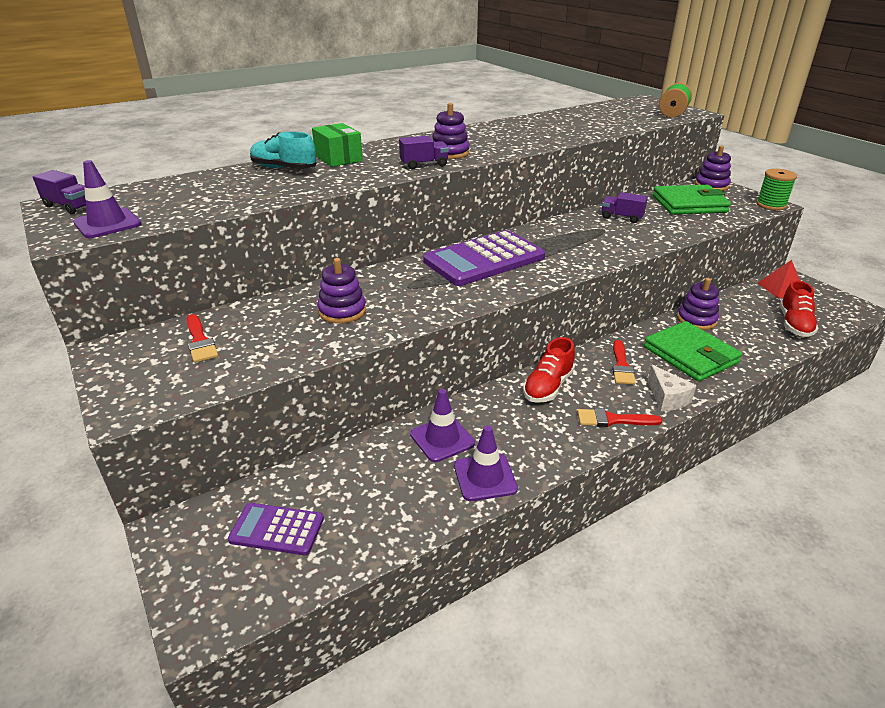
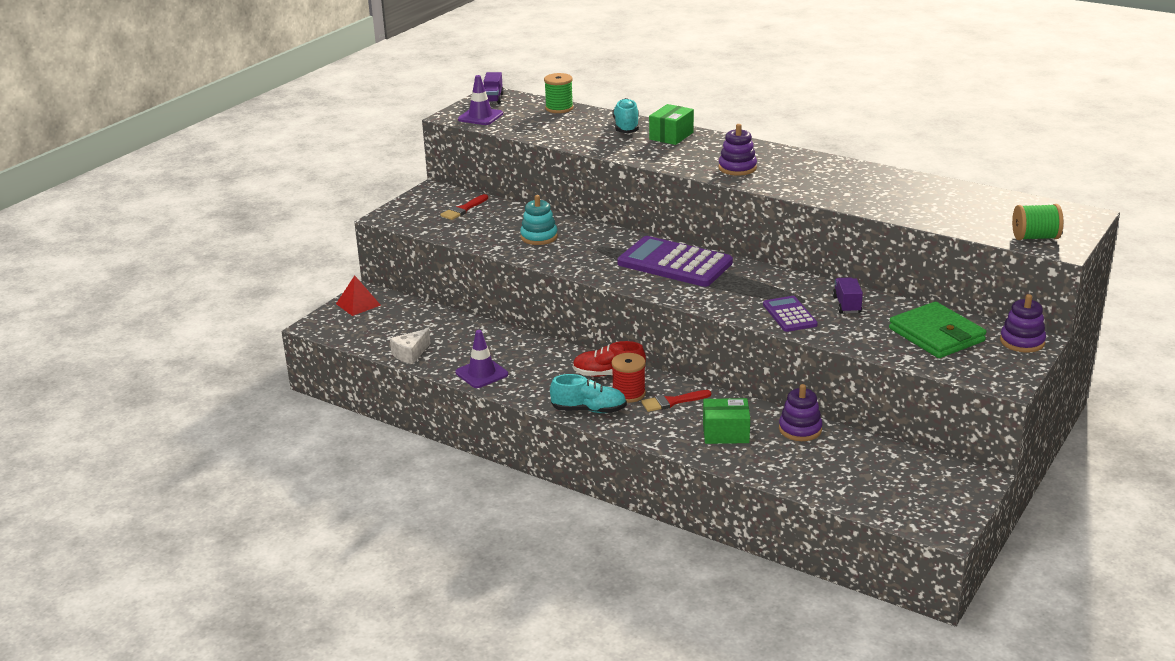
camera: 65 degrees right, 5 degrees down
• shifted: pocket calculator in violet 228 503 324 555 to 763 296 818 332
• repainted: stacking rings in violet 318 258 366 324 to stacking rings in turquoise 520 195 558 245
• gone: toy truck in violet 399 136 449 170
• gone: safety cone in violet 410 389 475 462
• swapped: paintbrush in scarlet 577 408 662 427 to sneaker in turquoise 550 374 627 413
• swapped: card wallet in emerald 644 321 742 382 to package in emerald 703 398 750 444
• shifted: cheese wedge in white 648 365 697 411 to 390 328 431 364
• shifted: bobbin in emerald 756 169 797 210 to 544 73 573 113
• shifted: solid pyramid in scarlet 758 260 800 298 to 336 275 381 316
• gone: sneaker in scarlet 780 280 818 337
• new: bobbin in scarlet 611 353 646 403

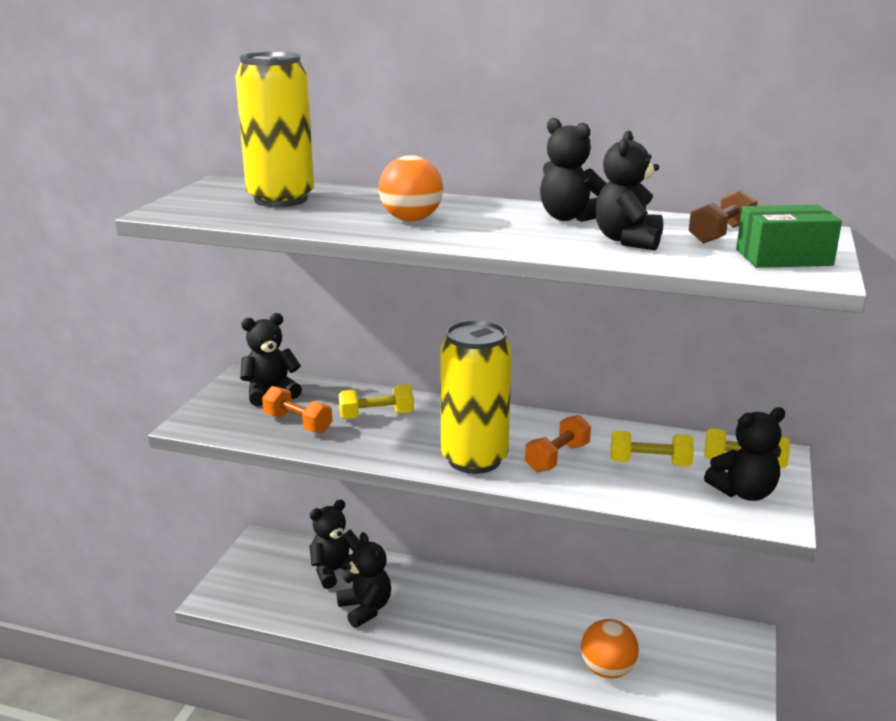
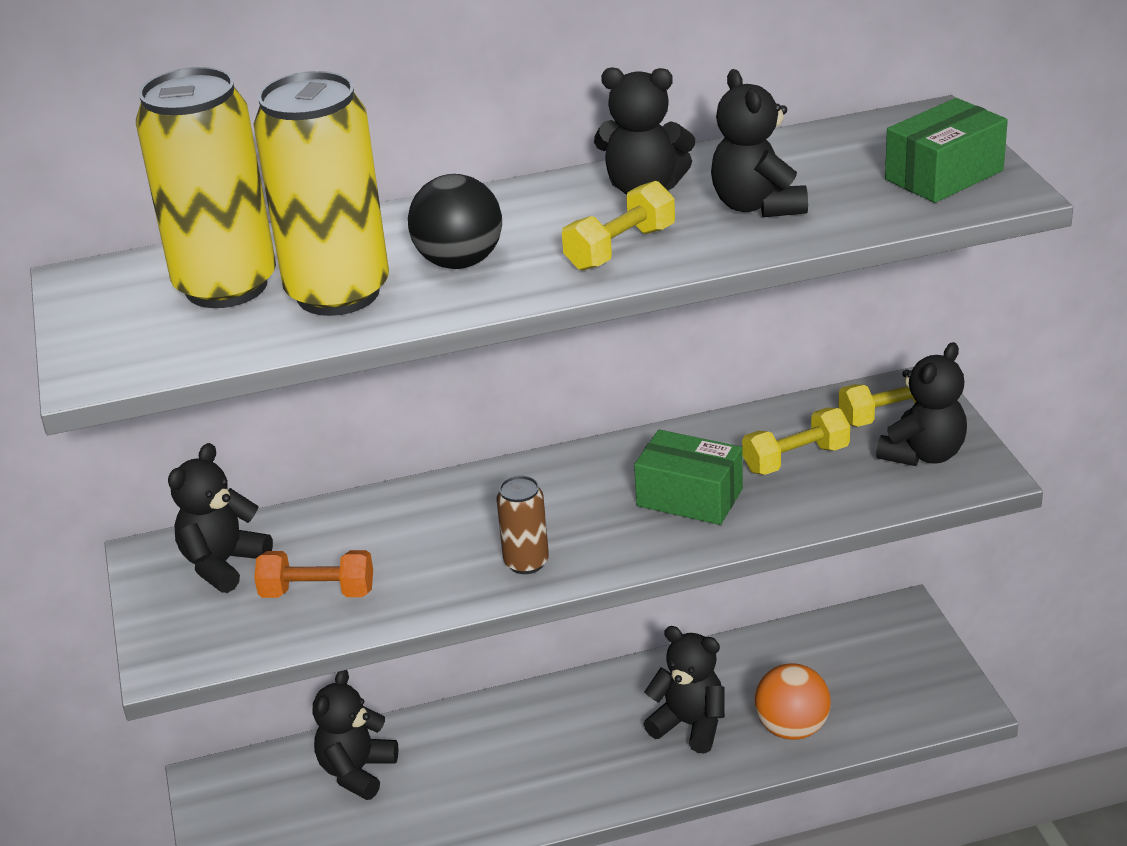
camera: 30 degrees left, 10 degrees up
• shifted: teddy bear in jet-black 336 532 391 628 to 644 626 725 754
• shifted: hand weight in golden 339 384 414 419 to 562 181 675 271
• repainted: sphere in bright orange 379 155 443 221 to sphere in jet-black 408 174 502 269
• shifted: can in golden 440 320 512 474 to 253 71 389 316
• swapped: hand weight in bright orange 525 415 591 472 to package in emerald 634 430 743 525
• gone: hand weight in dark brown 689 189 758 244
• new: can in dark brown 496 476 549 574

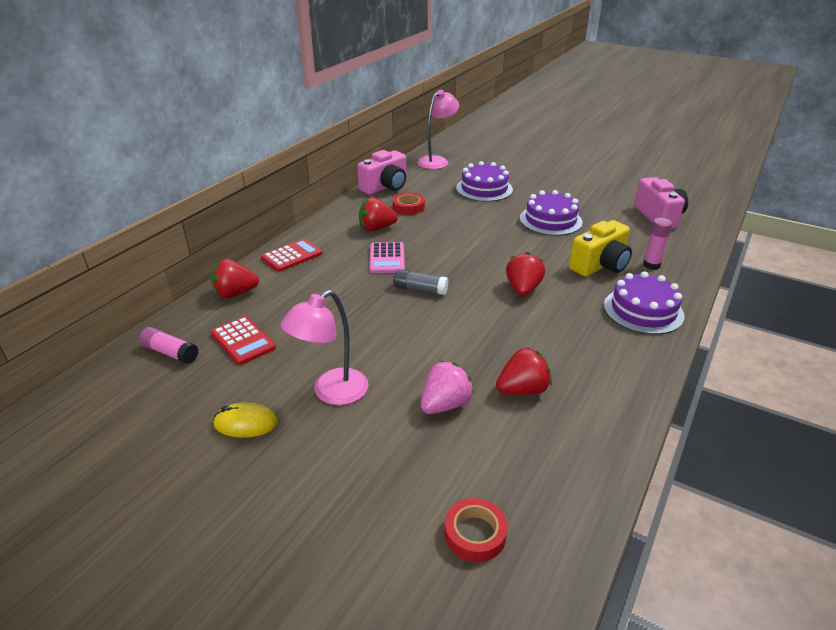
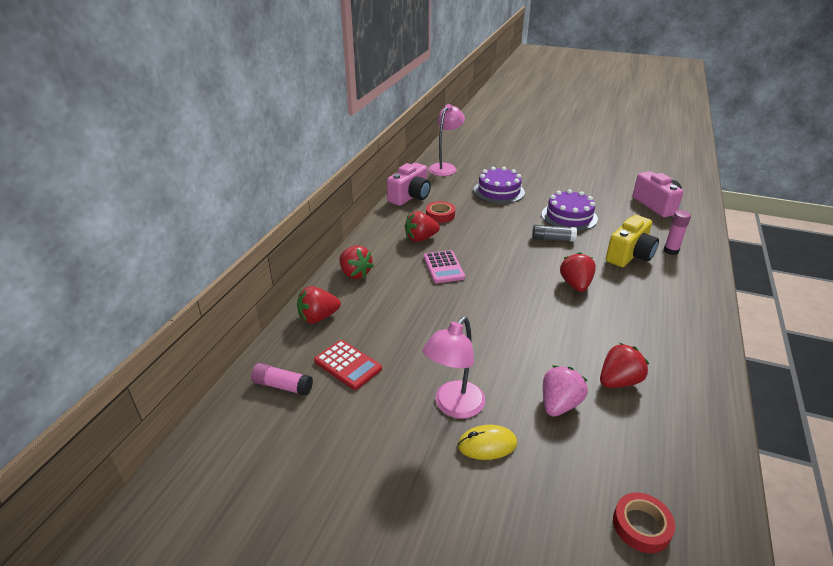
camera: 10 degrees left, 0 degrees up
• shifted: mouse in golden 213 402 278 438 to 458 425 517 460
• swapped: pocket calculator in scarlet 261 239 323 272 to strawberry in scarlet 339 245 374 279
• shifted: glue in gray 393 269 448 295 to 532 225 577 242
• gone: gateau in violet 604 271 685 335

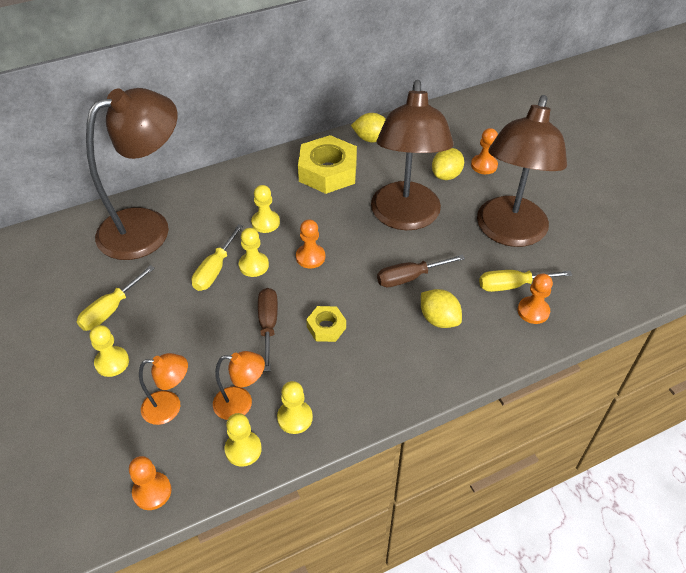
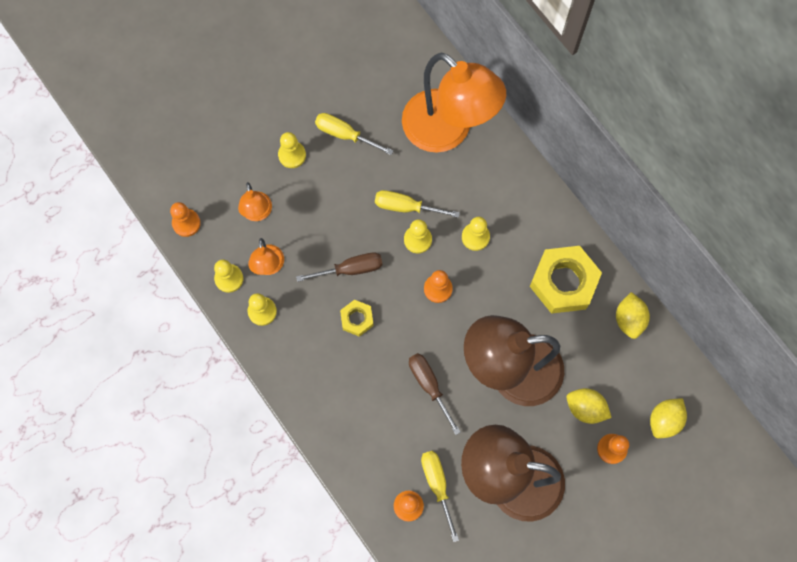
camera: 80 degrees right, 25 degrees up
• repainted: reading lamp in dark brown 86 88 178 260 to reading lamp in bright orange 402 52 506 153
• shifted: citrus fruit in golden 421 289 462 328 to 650 398 687 438

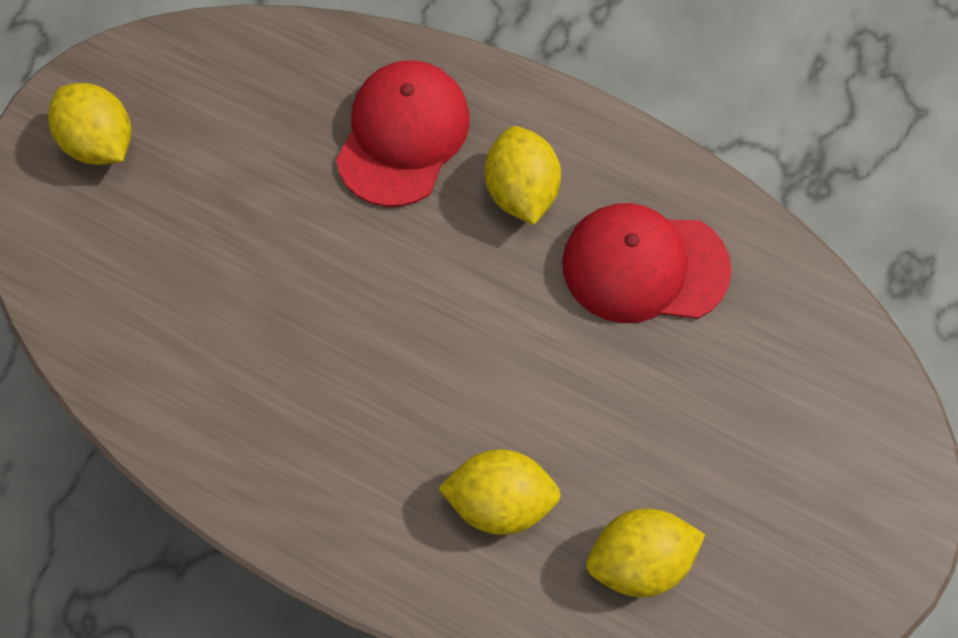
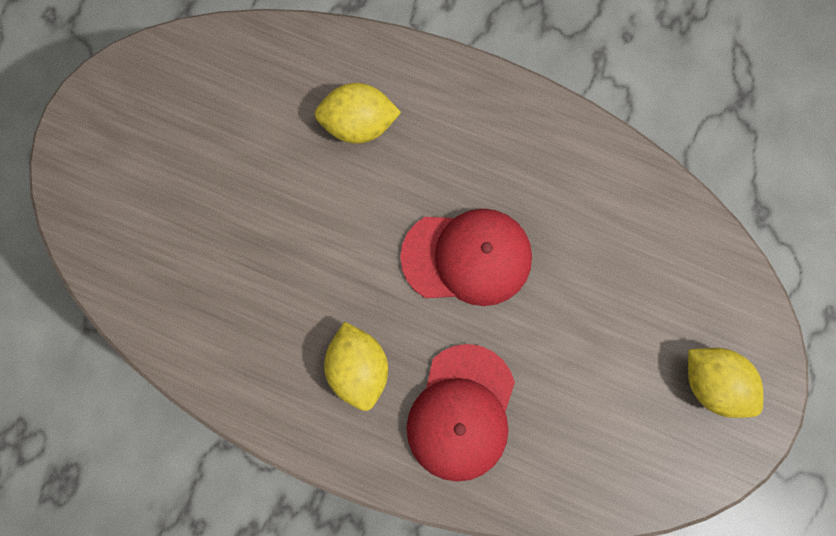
camera: 175 degrees right, 10 degrees up
• shifted: baseball cap in scarlet 562 203 732 323 to 400 209 532 306
• gone: citrus fruit in golden 586 508 705 597

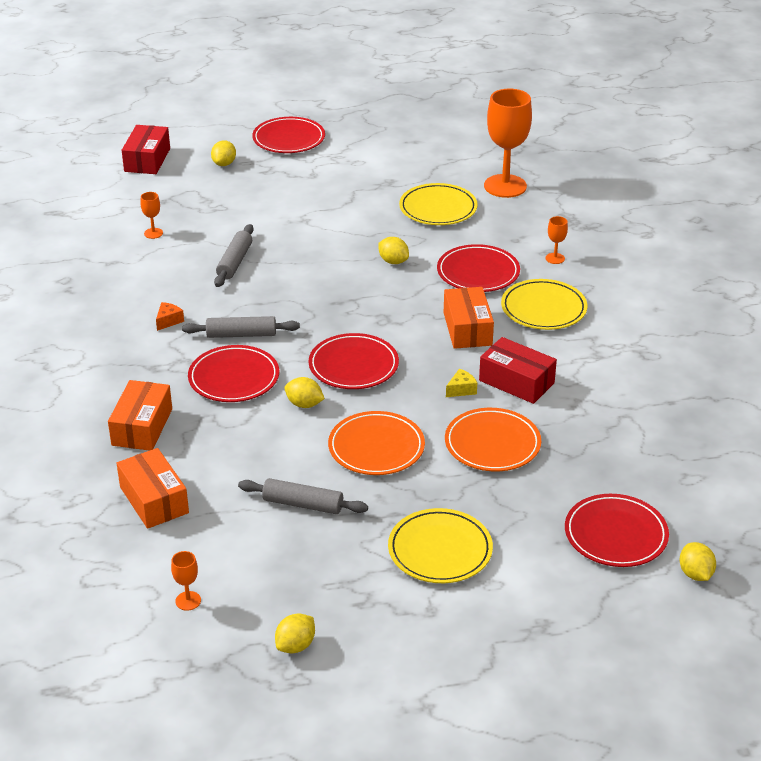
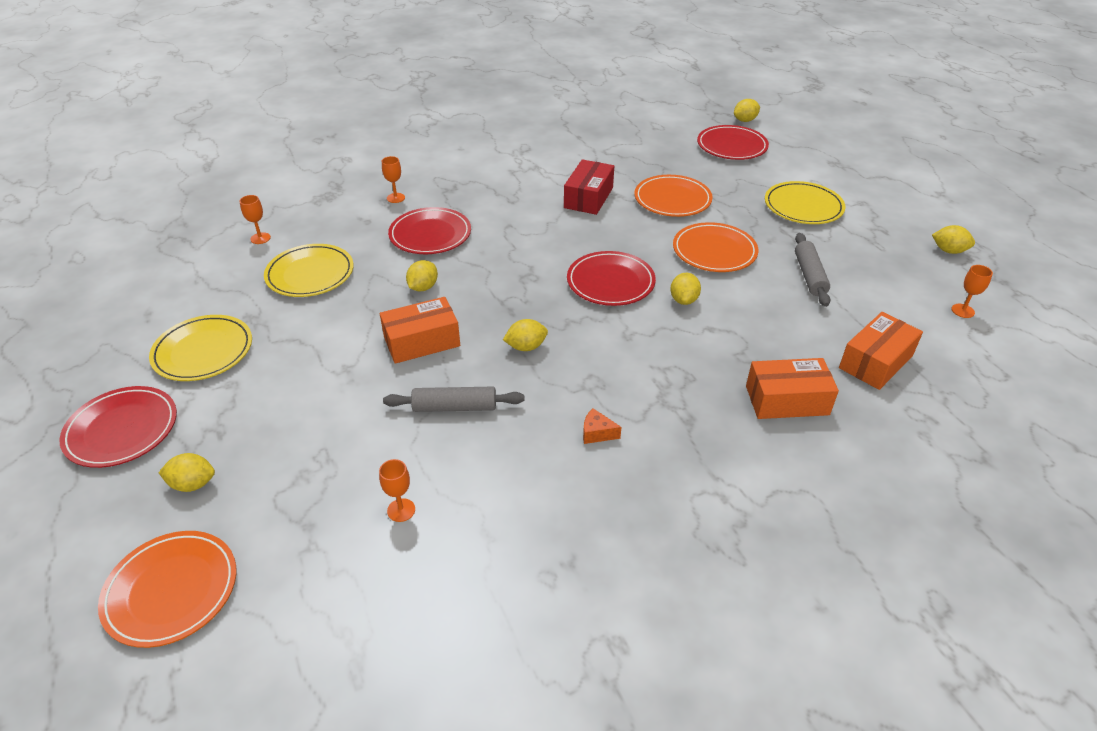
camera: 105 degrees left, 5 degrees up
• swapped: package in scarlet 122 125 170 174 to flat dish in bright orange 98 531 236 648
• gone: dough roller in gray 182 316 300 338
• gone: flat dish in scarlet 188 345 279 402
• shifted: package in bright orange 444 287 494 349 to 380 297 460 364
• gone: cheese wedge in golden 446 369 477 397
• scaled: wine glass in bright orange 484 89 532 198 = 240 195 271 244 x0.42
• shifted: flat dish in golden 501 279 587 330 to 149 315 252 381
• new: citrus fruit in golden 503 319 548 351

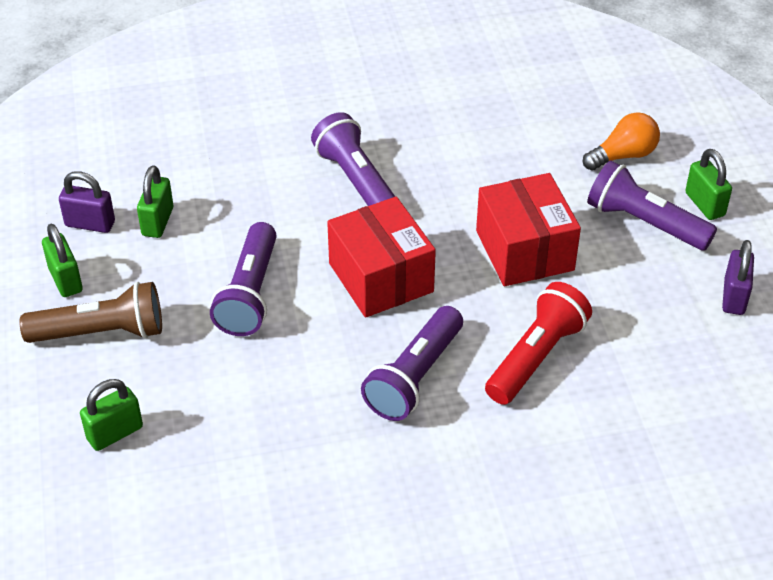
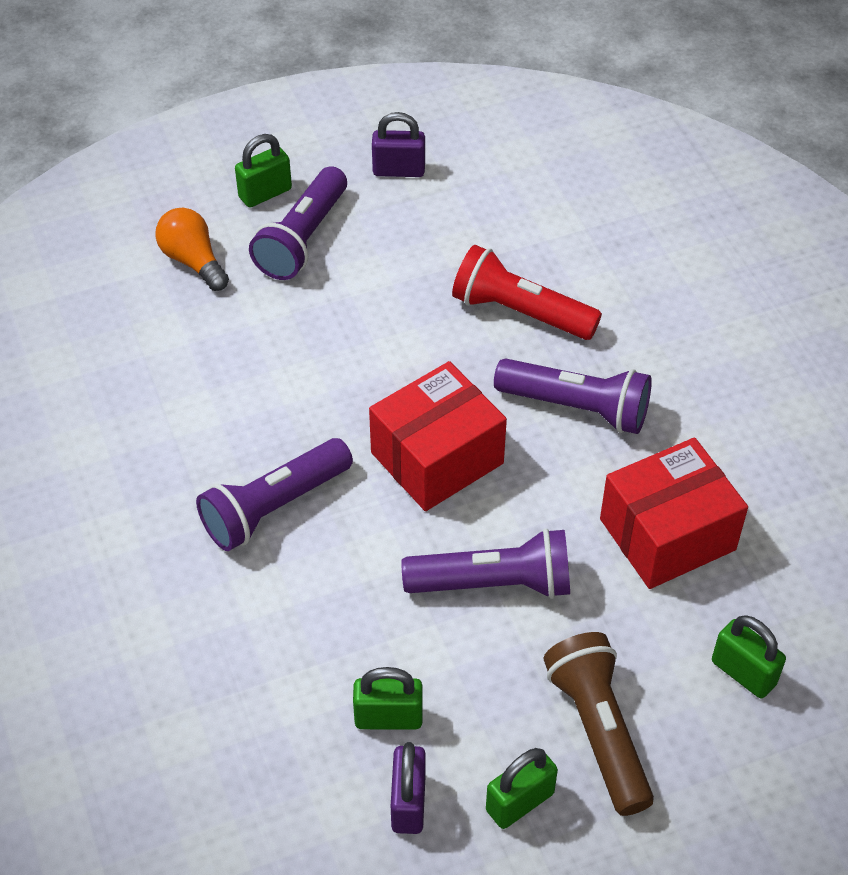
camera: 100 degrees left, 5 degrees up
• shifted: package in scarlet 476 173 581 286 to 600 437 748 589

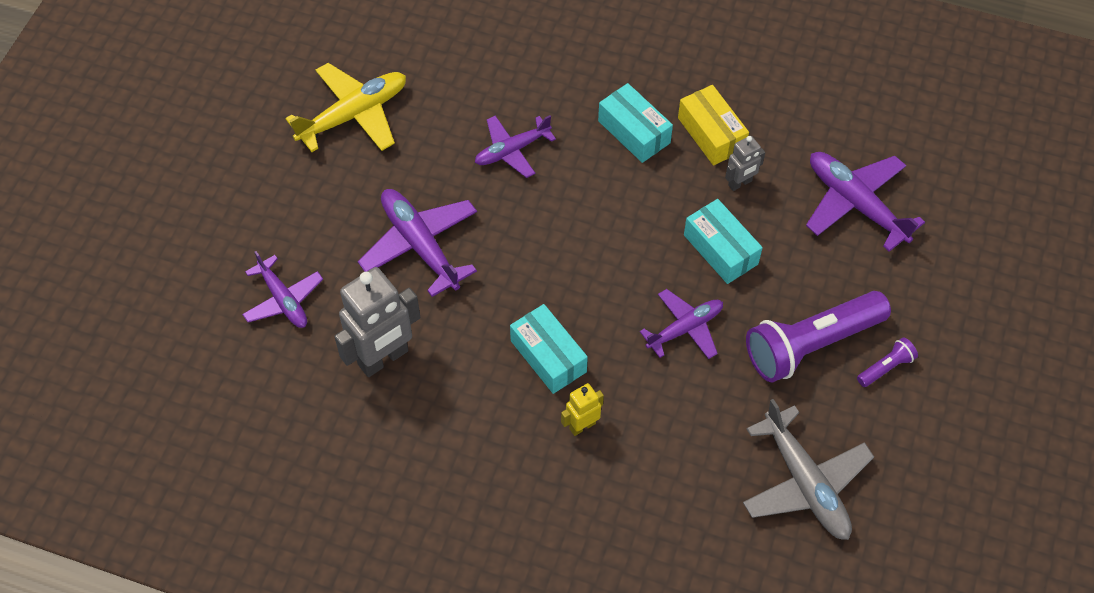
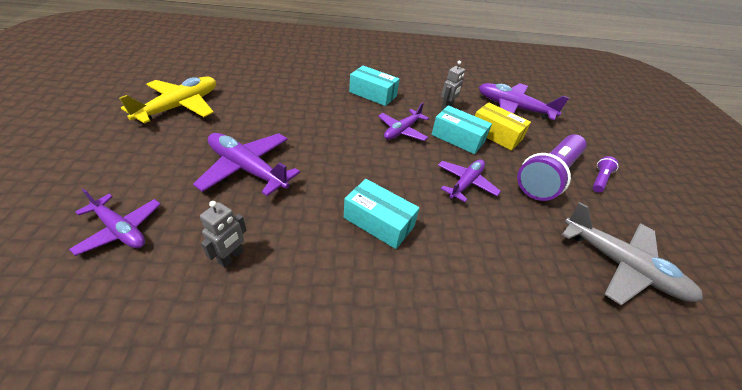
camera: 25 degrees left, 15 degrees down
• scaled: robot in gray 334 267 420 377 = 200 201 247 267 x0.51
• shifted: toy plane in violet 475 115 556 178 to 378 102 429 141
• gone: robot in golden 561 383 604 436
• shifted: package in golden 678 85 749 165 to 475 102 531 151

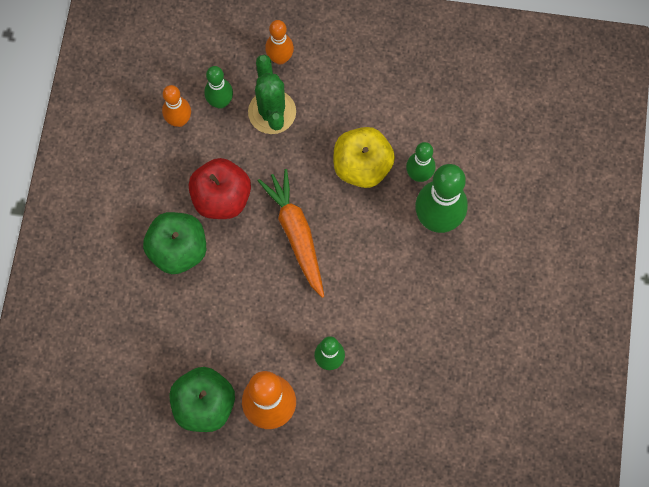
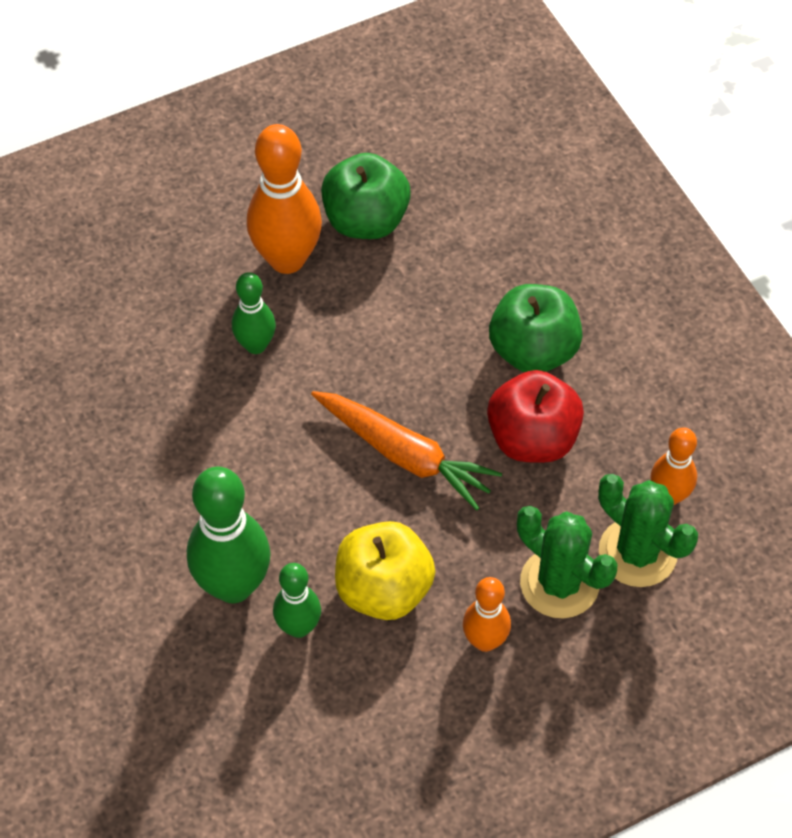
camera: 145 degrees right, 15 degrees down
• swapped: bowling pin in emerald 204 66 233 109 to cactus in emerald 598 474 698 587
• shifted: bowling pin in bright orange 265 20 294 65 to 463 577 511 652

